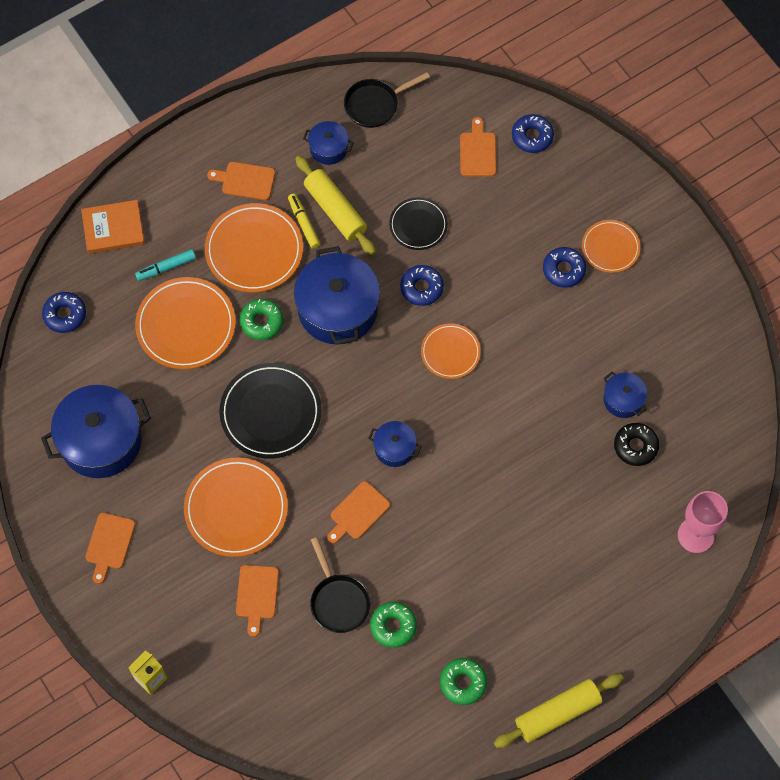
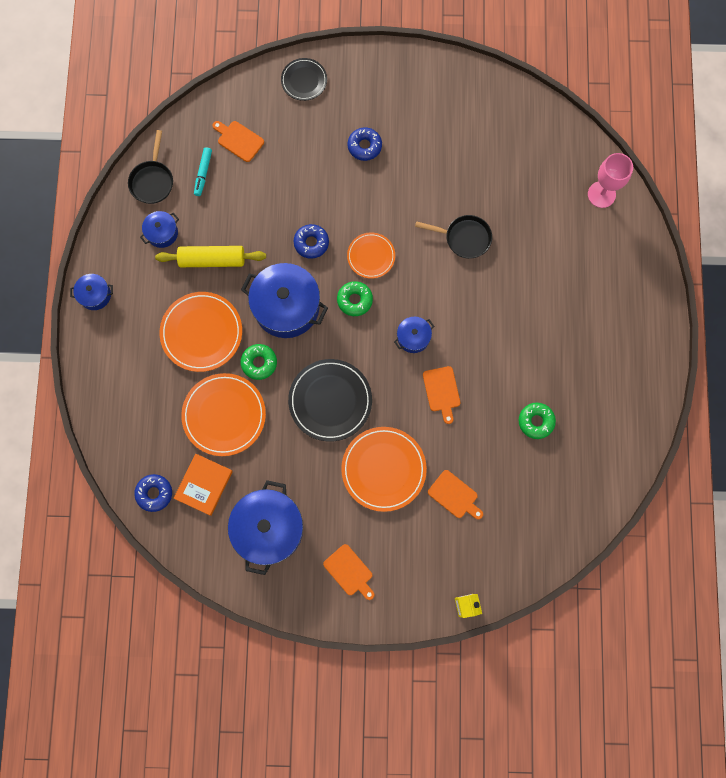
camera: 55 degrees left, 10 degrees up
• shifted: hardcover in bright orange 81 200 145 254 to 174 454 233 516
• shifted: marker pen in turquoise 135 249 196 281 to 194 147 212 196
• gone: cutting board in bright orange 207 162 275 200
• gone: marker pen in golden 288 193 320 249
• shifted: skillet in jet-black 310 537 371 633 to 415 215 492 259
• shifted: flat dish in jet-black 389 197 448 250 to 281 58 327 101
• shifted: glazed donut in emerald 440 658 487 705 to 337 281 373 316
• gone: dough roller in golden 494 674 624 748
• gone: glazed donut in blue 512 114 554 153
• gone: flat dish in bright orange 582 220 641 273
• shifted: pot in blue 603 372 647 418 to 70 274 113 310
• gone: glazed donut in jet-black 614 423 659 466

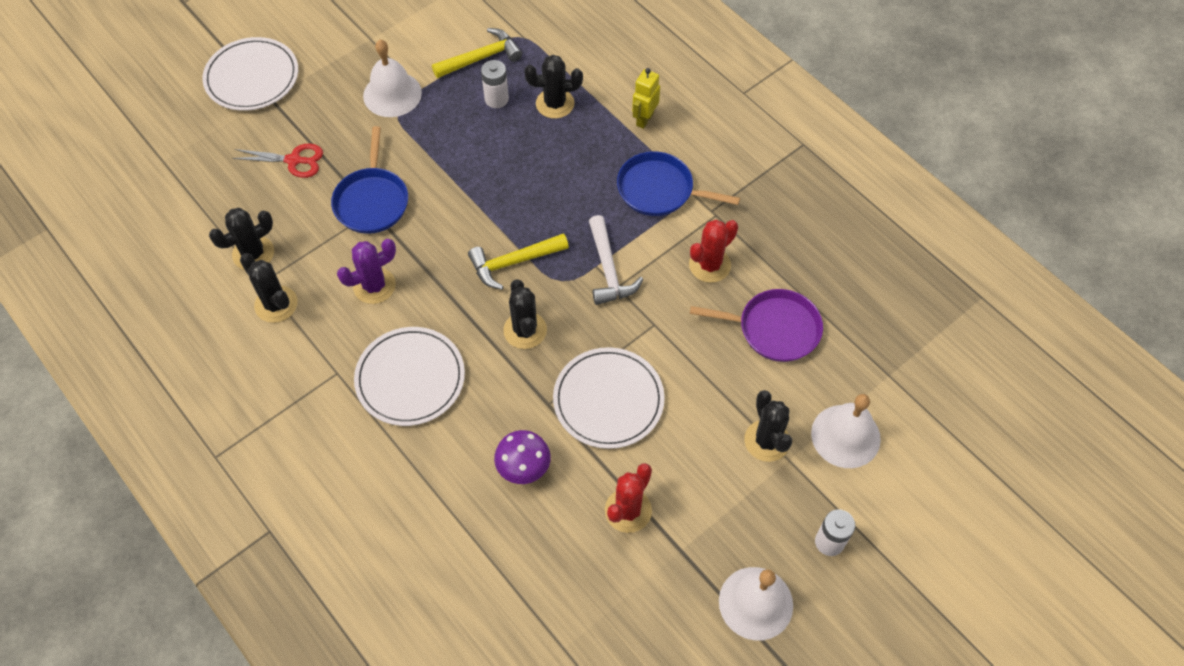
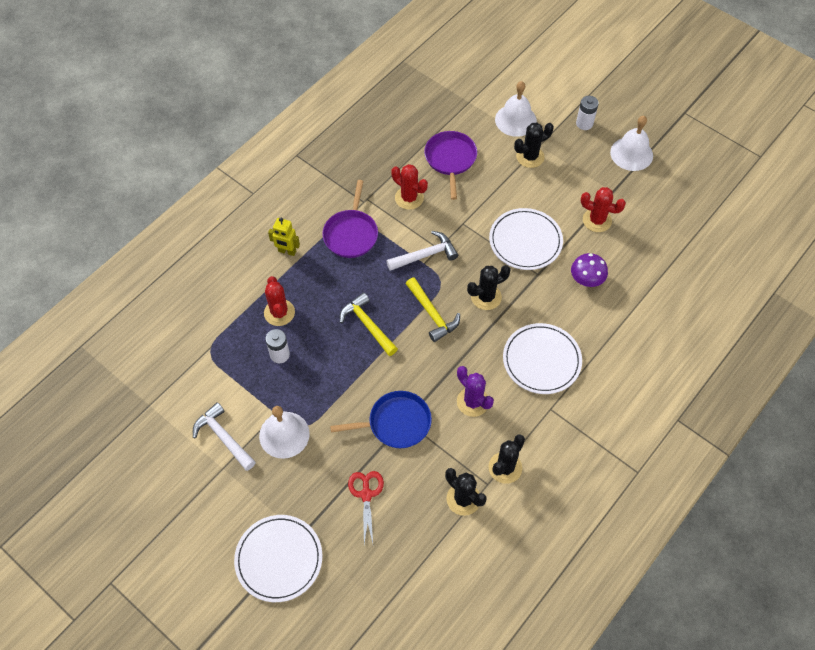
camera: 100 degrees left, 0 degrees up
• shifted: hammer in golden 432 28 522 78 to 340 293 398 356
• repainted: cactus in jet-black 524 55 583 119 to cactus in scarlet 264 276 295 326
• repainted: skillet in blue 617 151 740 216 to skillet in violet 322 180 378 258
• new: hammer in white 193 402 256 471

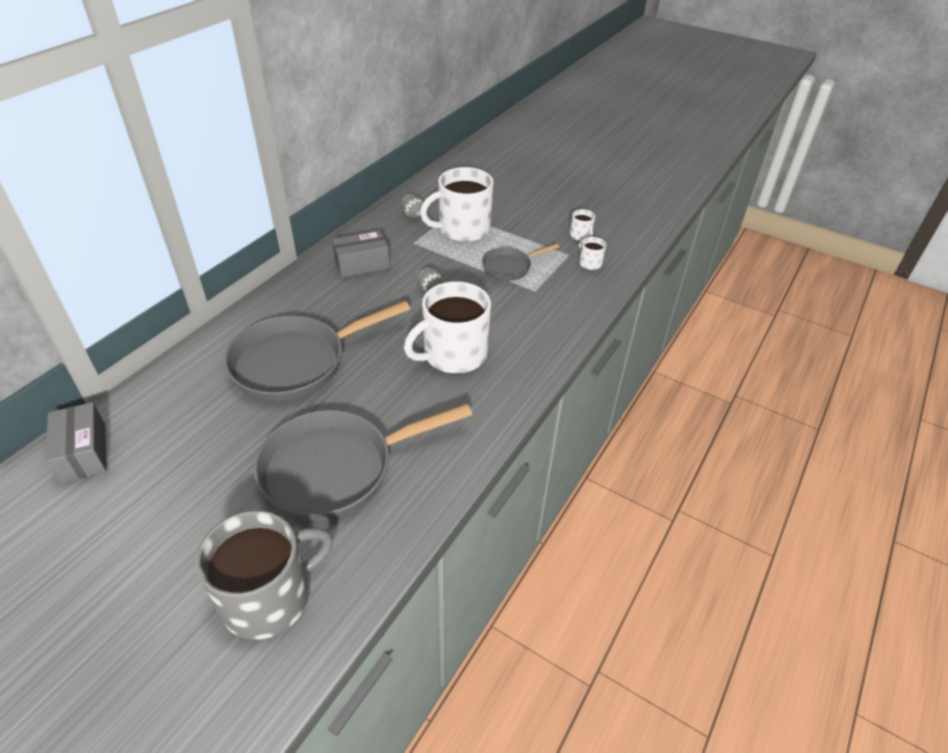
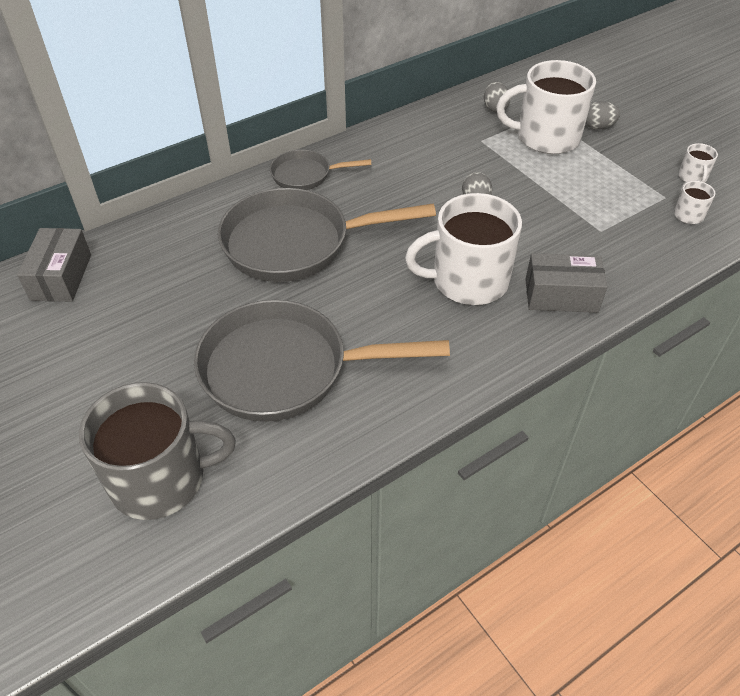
camera: 25 degrees right, 5 degrees up
• shifted: package in gray 332 230 390 278 to 525 253 607 313
• shifted: skillet in gray 482 243 559 281 to 270 150 371 190
• new: egg shape in gray 585 101 620 129

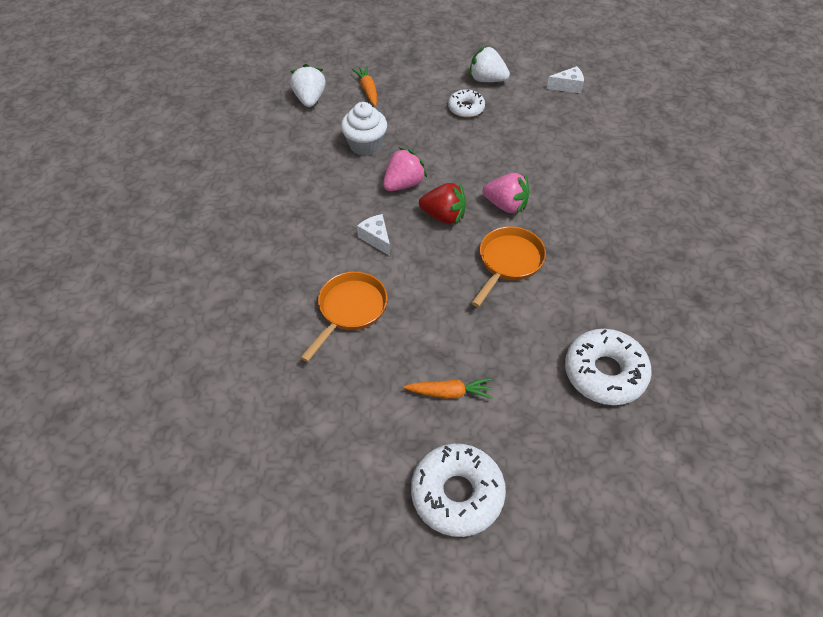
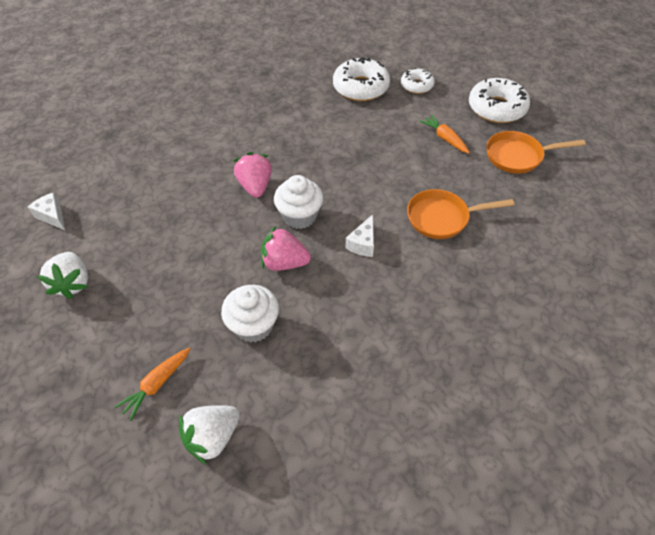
camera: 125 degrees left, 0 degrees up
• swapped: strawberry in scarlet 419 183 466 224 to muffin in white 274 175 323 229
• shifted: glazed donut in white 448 89 485 118 to 401 68 435 94
• shifted: skillet in bright orange 472 226 546 307 to 487 131 586 174

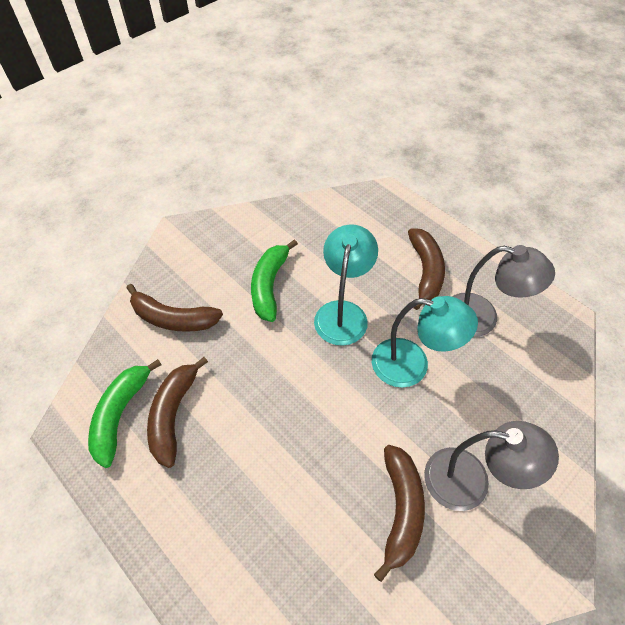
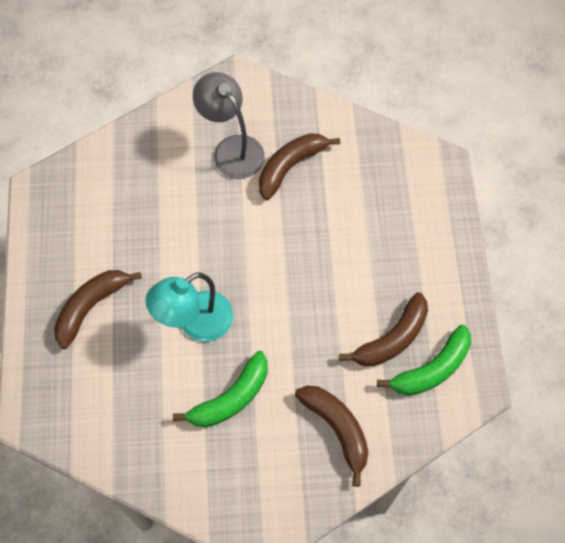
camera: 140 degrees left, 10 degrees up
• gone: reading lamp in turquoise 372 296 478 388
• gone: reading lamp in gray 452 245 555 337

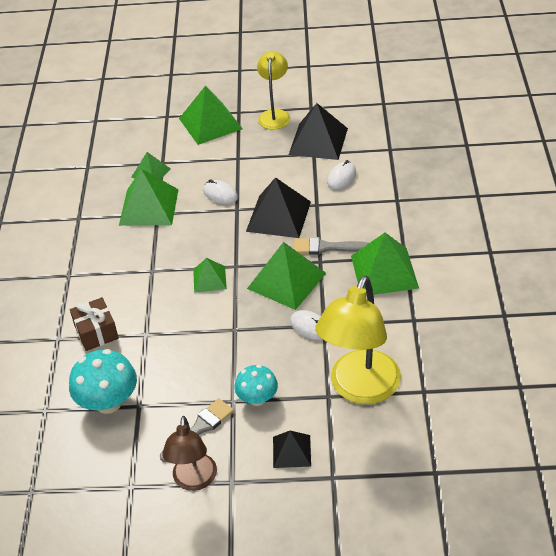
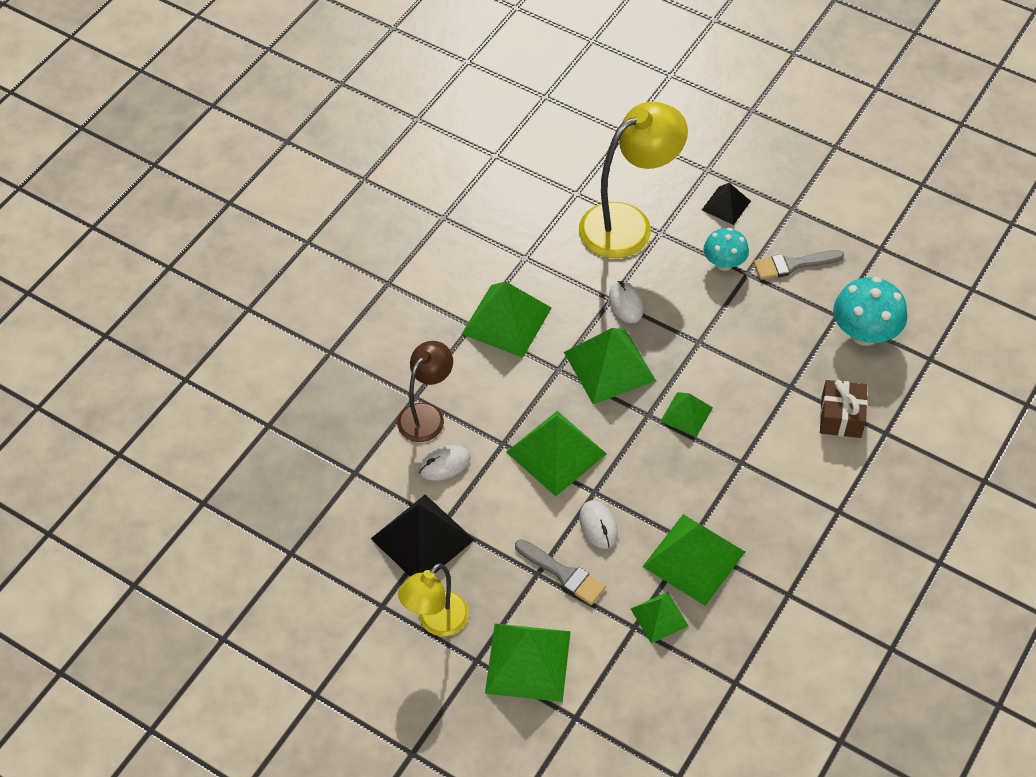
camera: 150 degrees left, 10 degrees up
• shifted: reading lamp in dark brown 162 416 217 491 to 397 341 453 442
• repainted: solid pyramid in jet-black 246 177 311 238 to solid pyramid in emerald 506 411 607 497
• shifted: paintbrush in gray 294 237 369 254 to 515 539 606 605

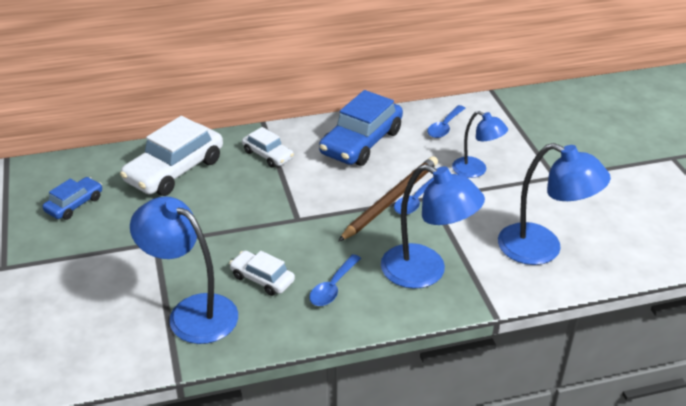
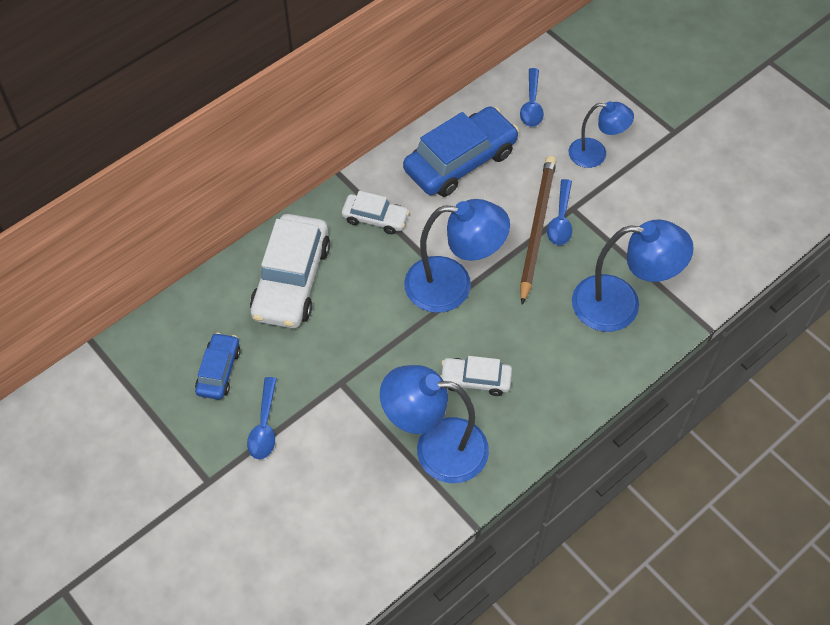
camera: 25 degrees left, 20 degrees up
• shifted: tablespoon in blue 309 254 361 306 to 247 377 277 459
• rotated: toy car in blue 319 90 403 166 = 403 106 519 197 135 degrees counterclockwise
• shifted: reading lamp in blue 498 143 611 265 to 404 199 510 313

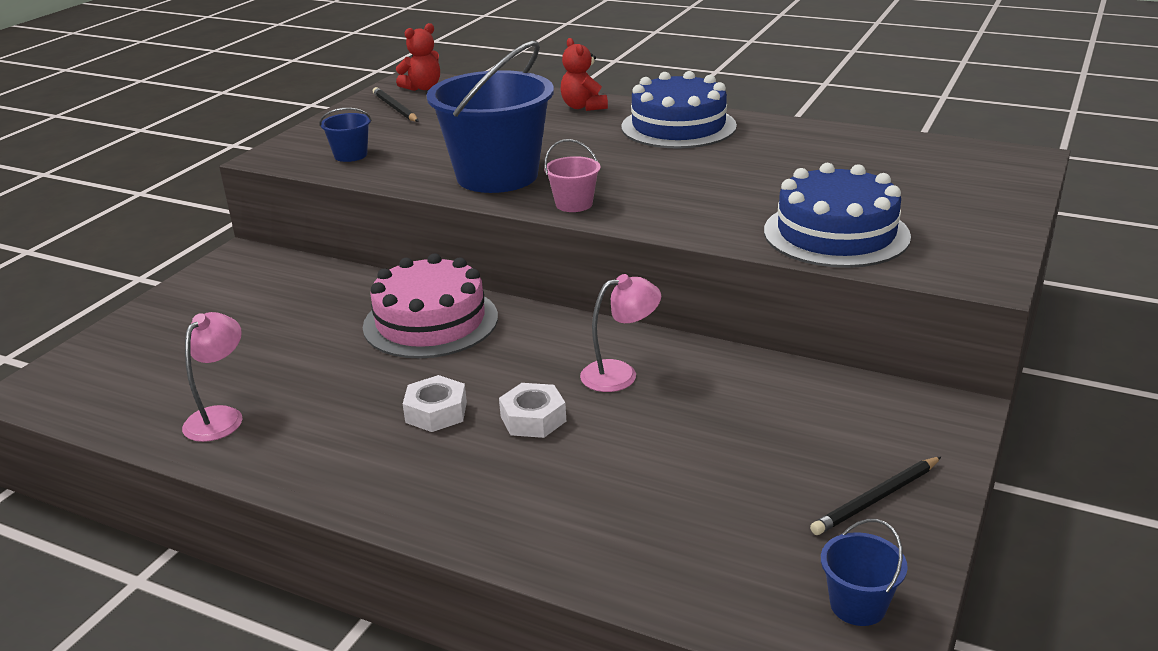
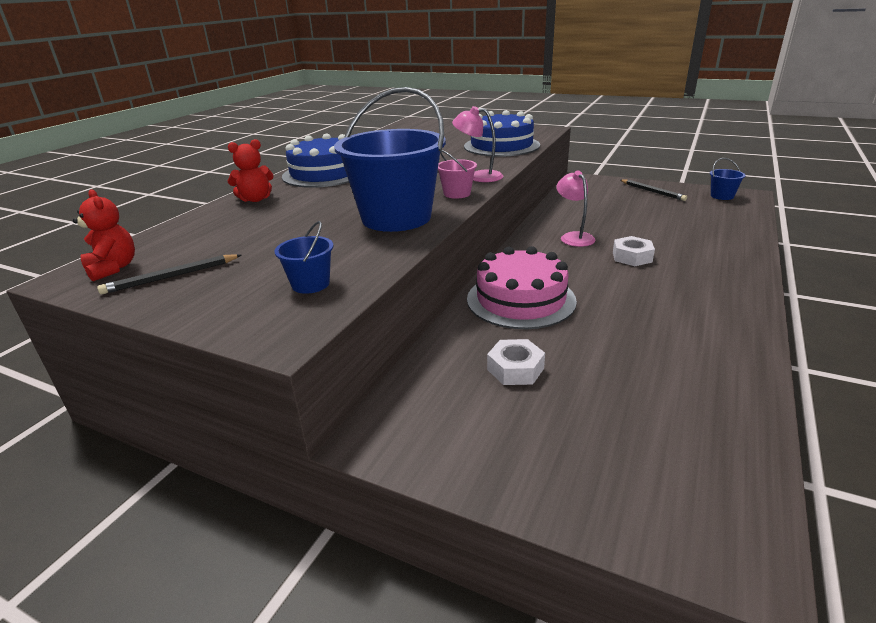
camera: 90 degrees left, 0 degrees up
• shifted: reading lamp in rose-pink 182 312 242 442 to 452 106 503 182
• shifted: hexagon nut in white 403 375 467 432 to 487 339 545 385

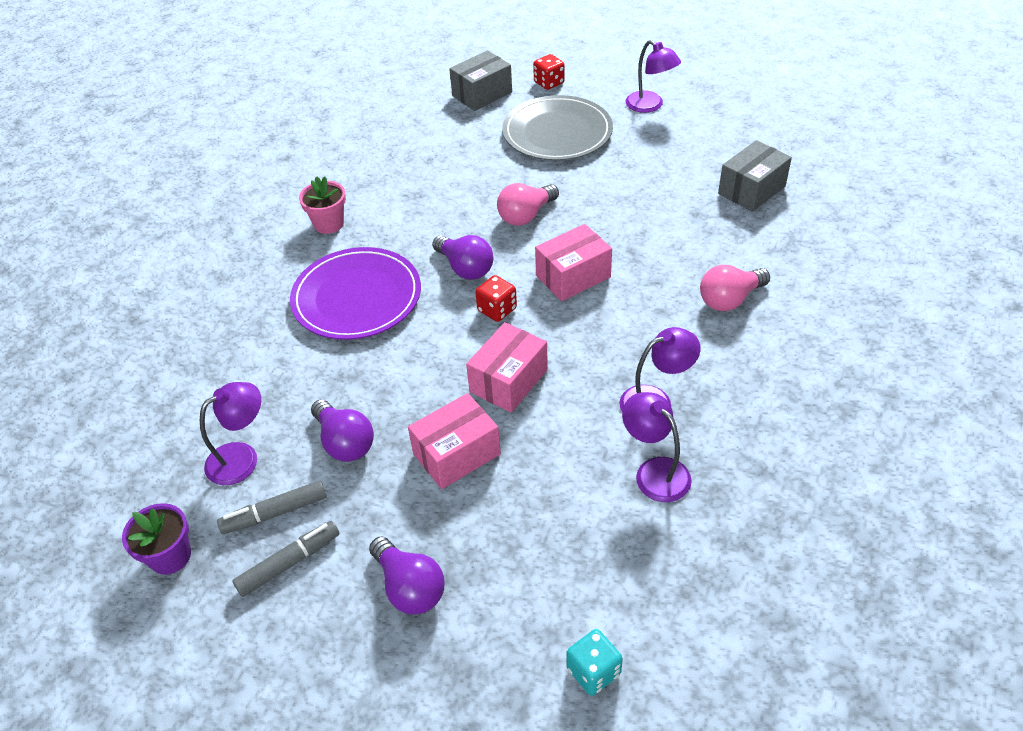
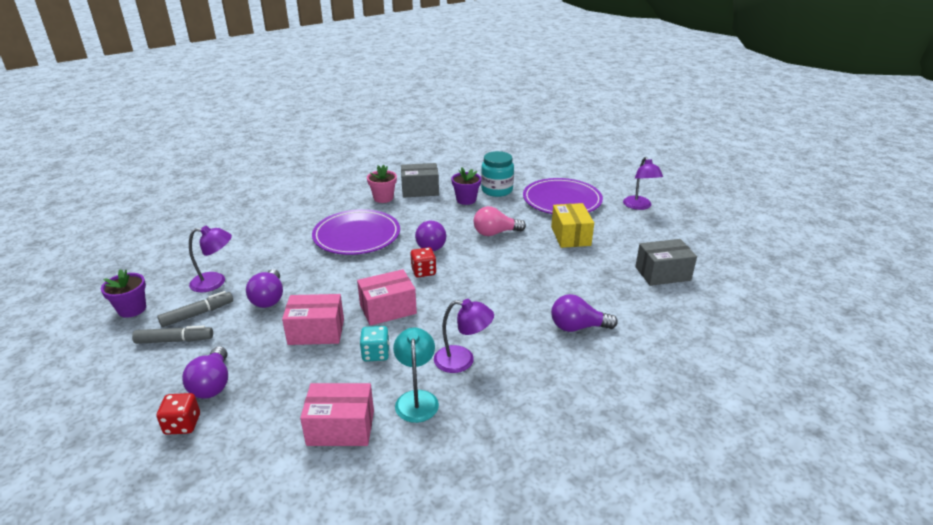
camera: 30 degrees right, 15 degrees down
• rotated: marker pen in gray 217 480 326 534 = 157 291 233 327 135 degrees clockwise
• shifted: package in gray 449 50 512 111 to 401 163 439 198
• repainted: flat dish in gray 502 95 613 161 to flat dish in violet 523 178 603 214
• shifted: game die in scarlet 533 54 565 90 to 157 393 200 435
• shifted: package in rose-pink 535 224 612 301 to 300 383 374 446
• shifted: game die in turquoise 566 629 623 696 to 360 326 390 361
• repainted: reading lamp in violet 622 392 692 502 to reading lamp in turquoise 393 327 439 423
• repainted: lightbulb in rose-pink 700 265 770 311 to lightbulb in violet 551 294 618 332
• new: plant pot in violet 451 167 481 205
• new: preserve jar in turquoise 481 151 514 197
• new: package in golden 551 203 594 248

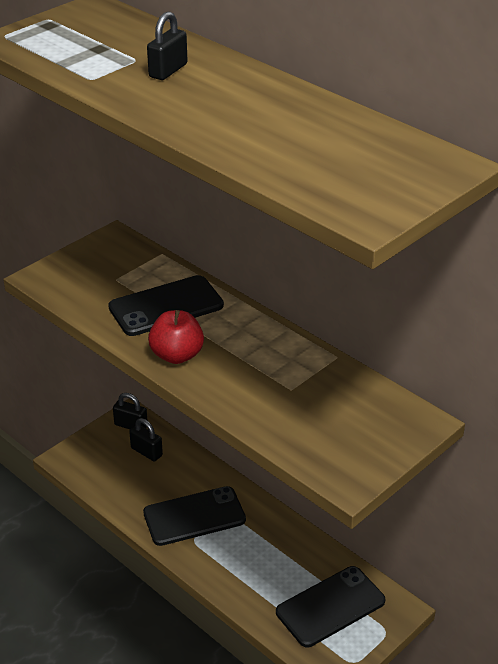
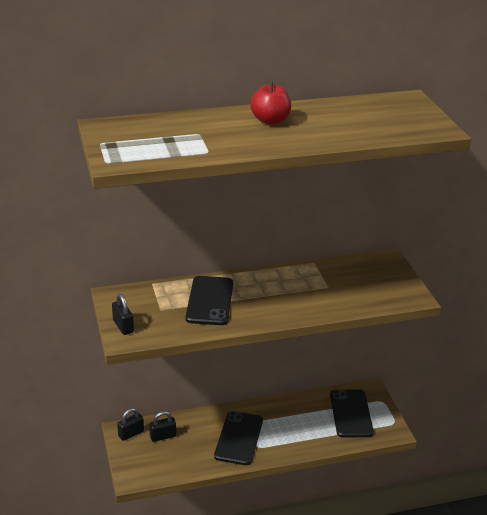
camera: 60 degrees left, 5 degrees down
• shifted: small lock in jet-black 147 12 187 80 to 112 294 134 335
• shifted: toy apple in scarlet 148 310 204 364 to 250 82 291 125

